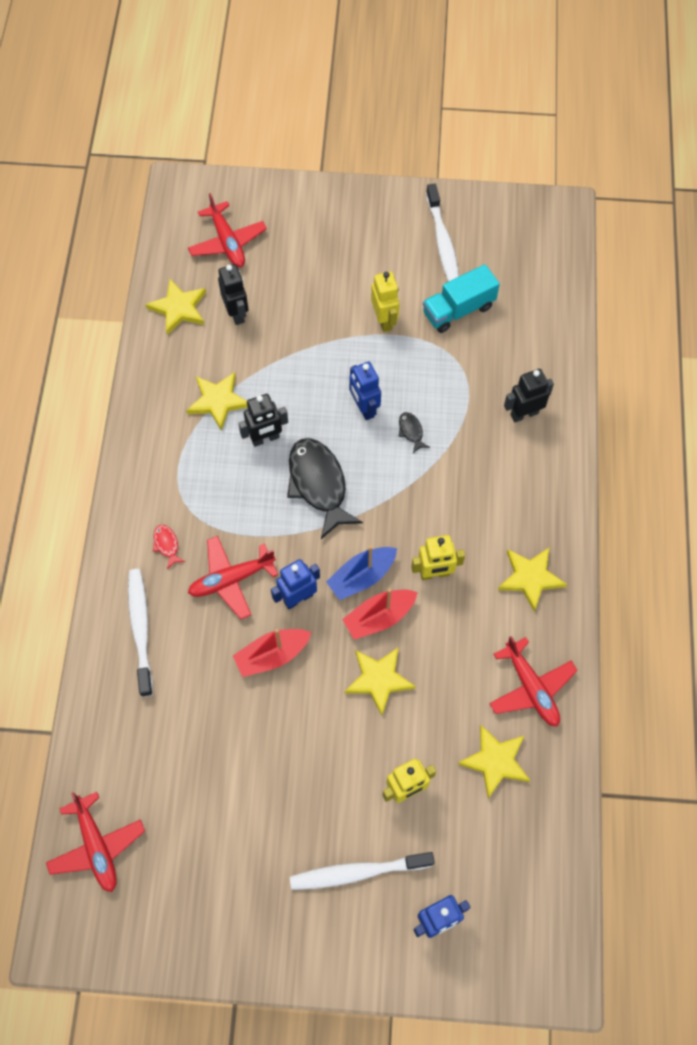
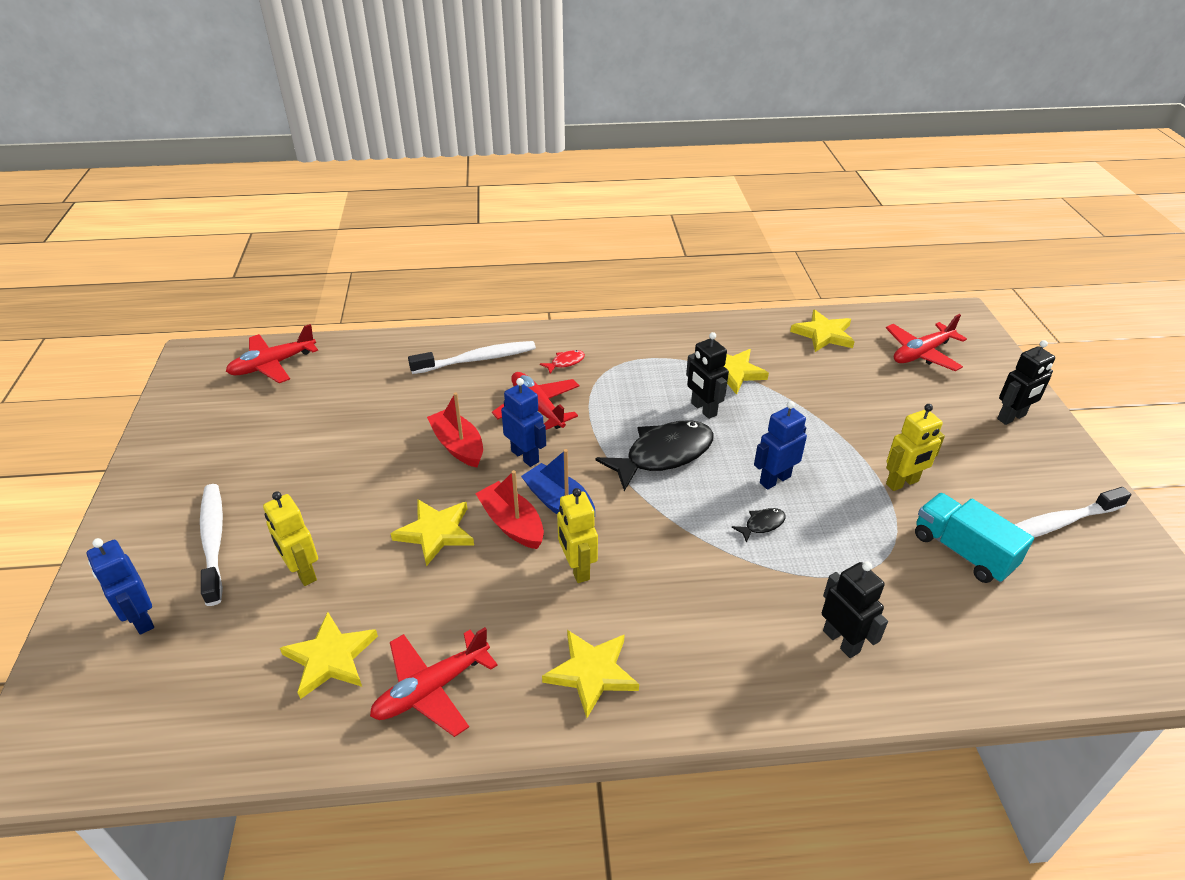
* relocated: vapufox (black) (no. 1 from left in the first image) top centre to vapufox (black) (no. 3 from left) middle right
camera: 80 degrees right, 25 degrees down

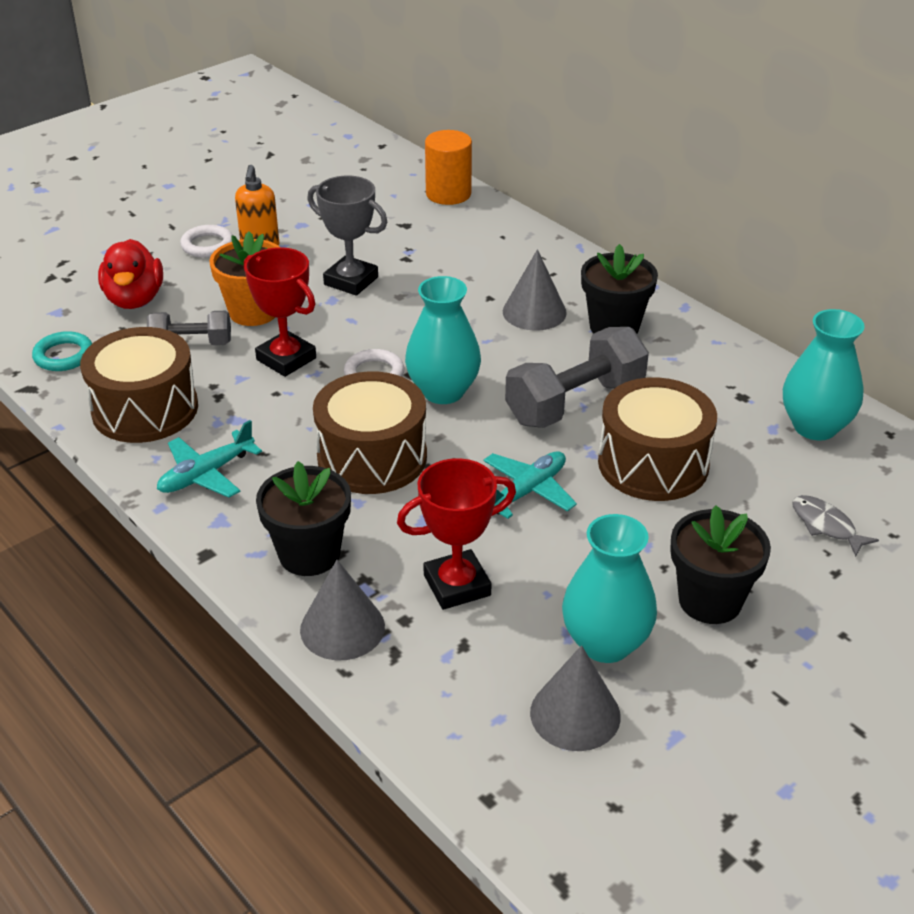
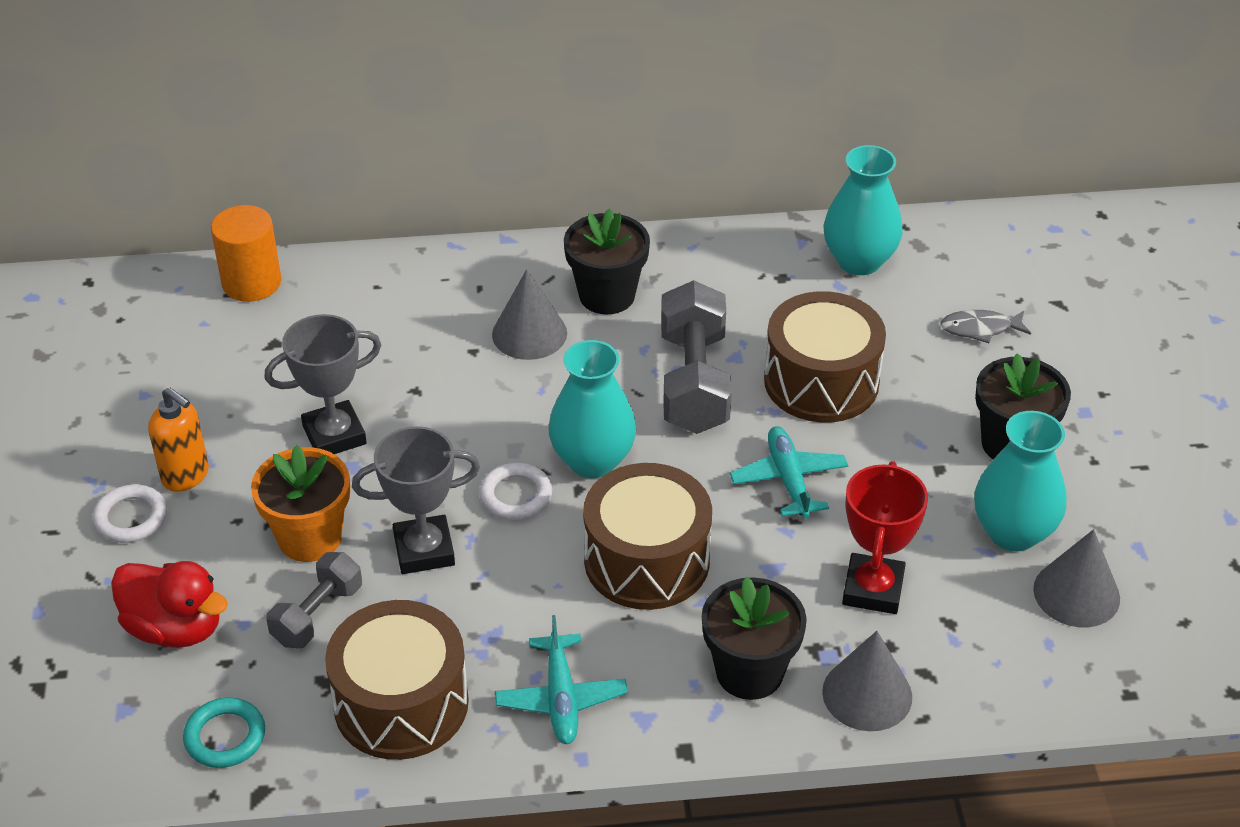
* colour: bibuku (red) (no. 1 from left) middle left to bibuku (grey) (no. 2 from left) centre
camera: 55 degrees left, 5 degrees up

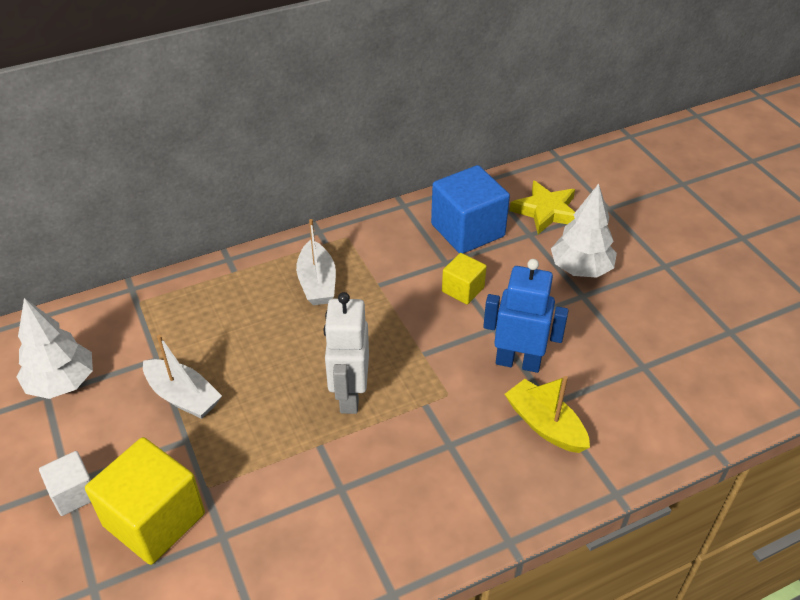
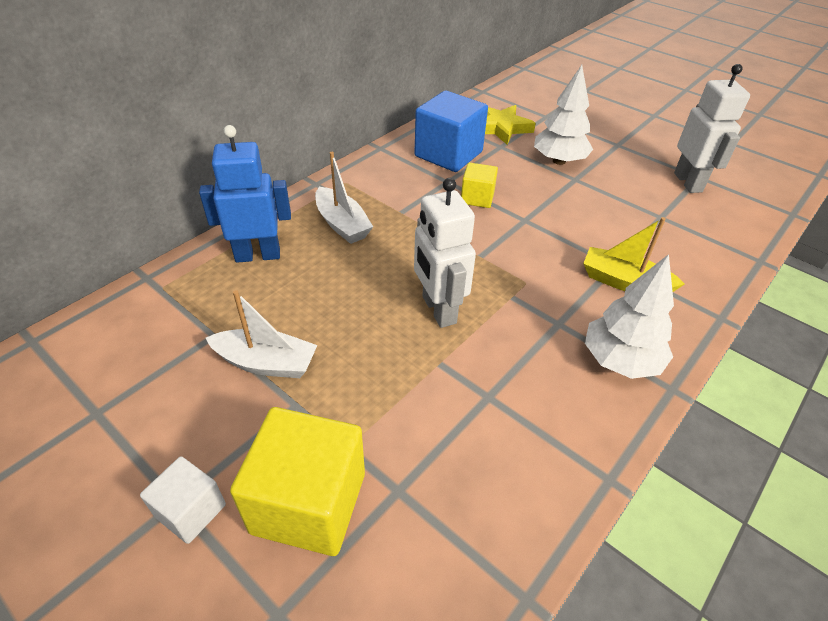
* relocated: vapufox (blue) centre to top left
* relocated: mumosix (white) (no. 1 from left in the first image) middle left to mumosix (white) (no. 2 from left) middle right
* appeared: vapufox (white) (no. 2 from left) top right
camera: 25 degrees left, 0 degrees up

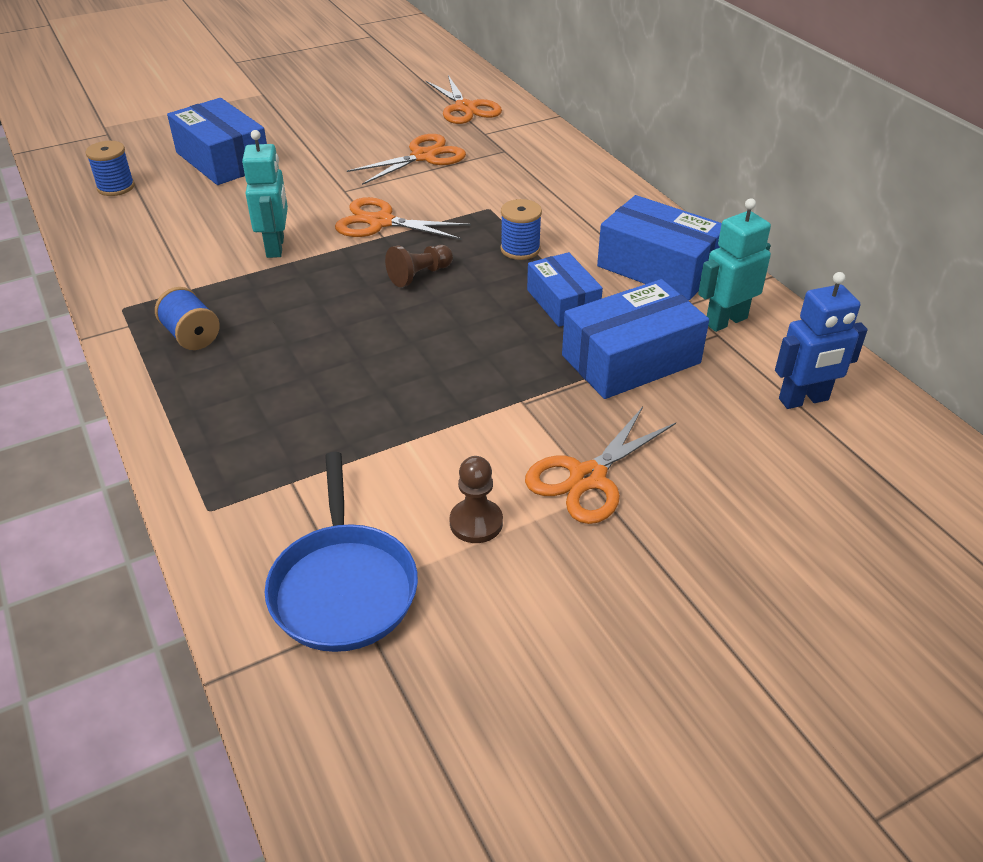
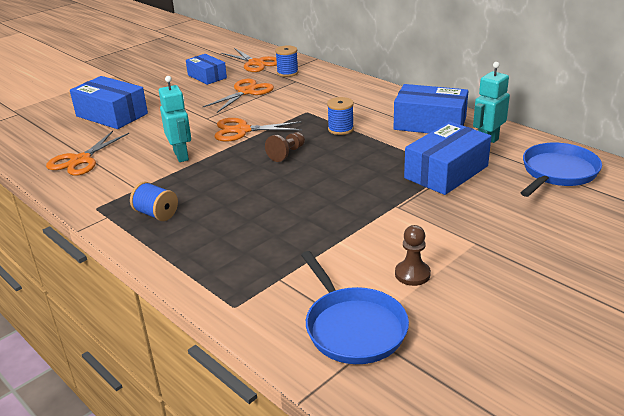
* relocated: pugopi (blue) (no. 1 from left in the first image) top left to pugopi (blue) (no. 2 from left) top centre
* relocated: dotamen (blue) (no. 2 from left) centre to top left
* exchanged: vapufox (blue) middle right to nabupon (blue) (no. 2 from left) middle right
* relocated: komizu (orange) (no. 4 from left in the first image) centre to komizu (orange) (no. 1 from left) middle left
camera: 15 degrees left, 10 degrees down

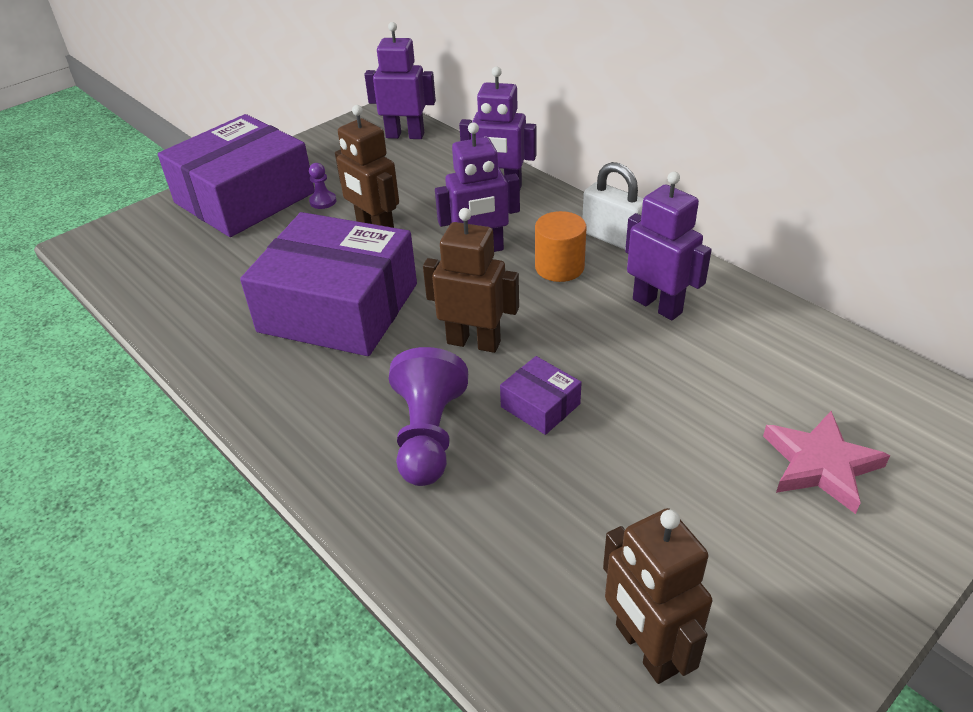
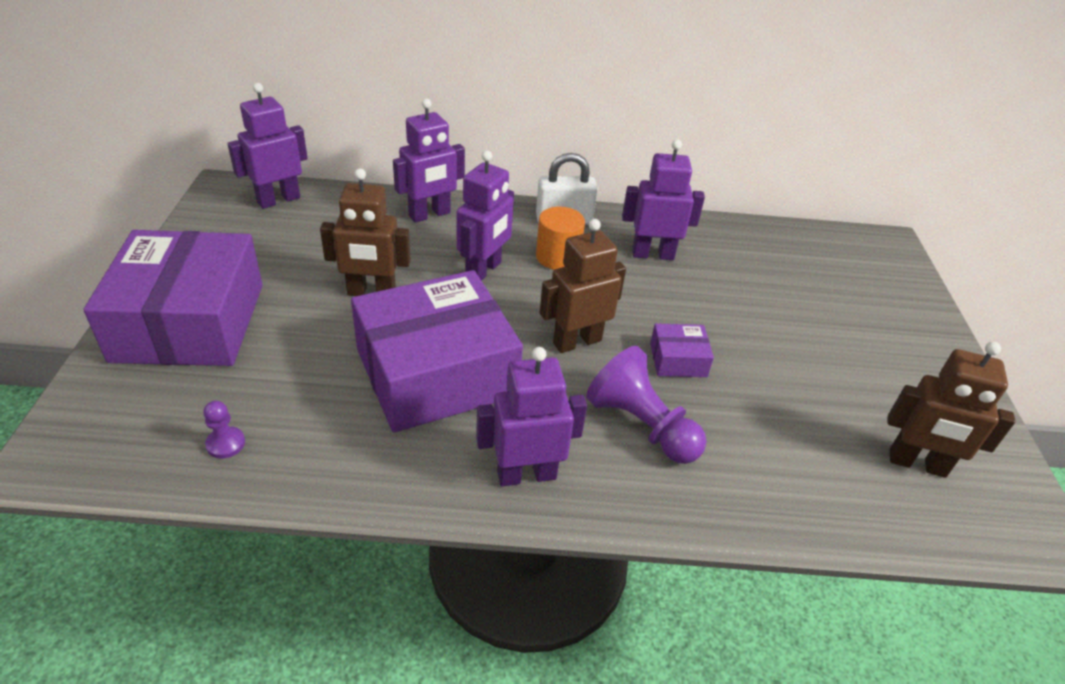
* relocated: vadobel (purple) (no. 1 from left) top left to middle left
* missing: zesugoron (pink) middle right
* appeared: vapufox (purple) (no. 4 from left) centre
camera: 50 degrees left, 0 degrees up

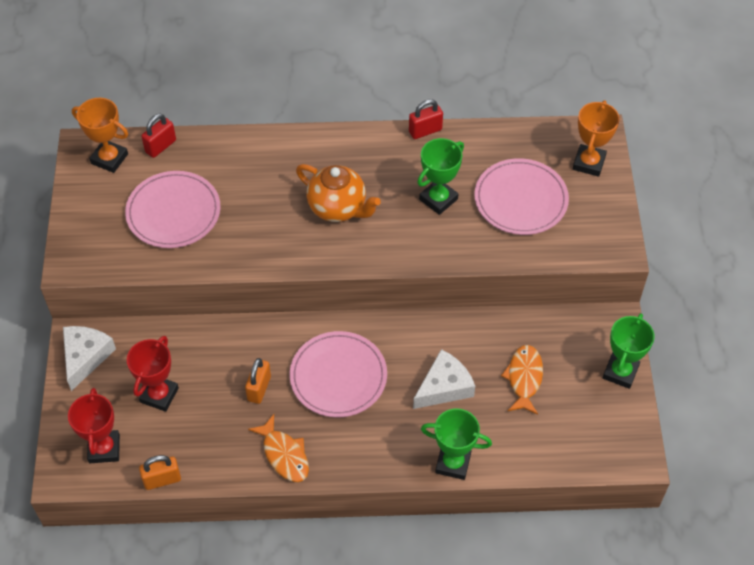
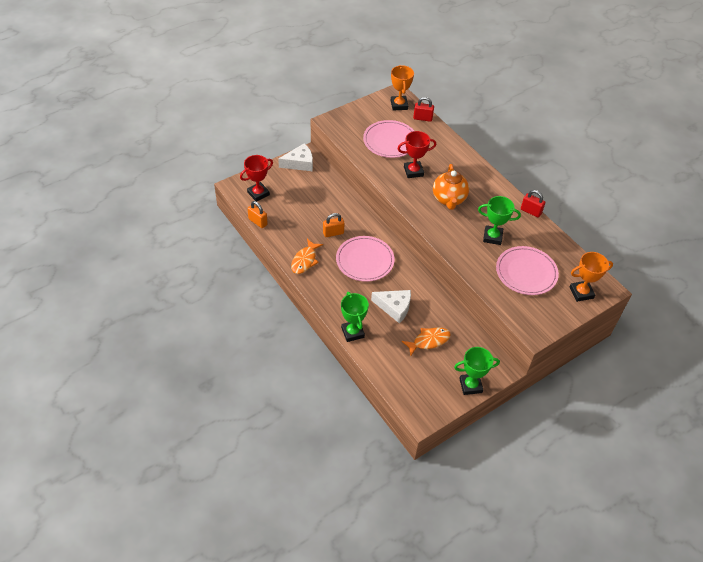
* relocated: bibuku (red) (no. 2 from left) middle left to top centre
camera: 55 degrees right, 5 degrees down

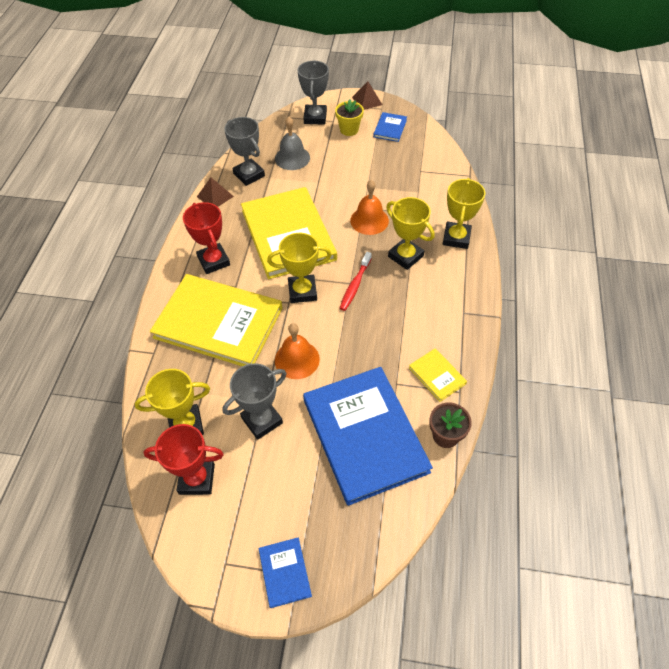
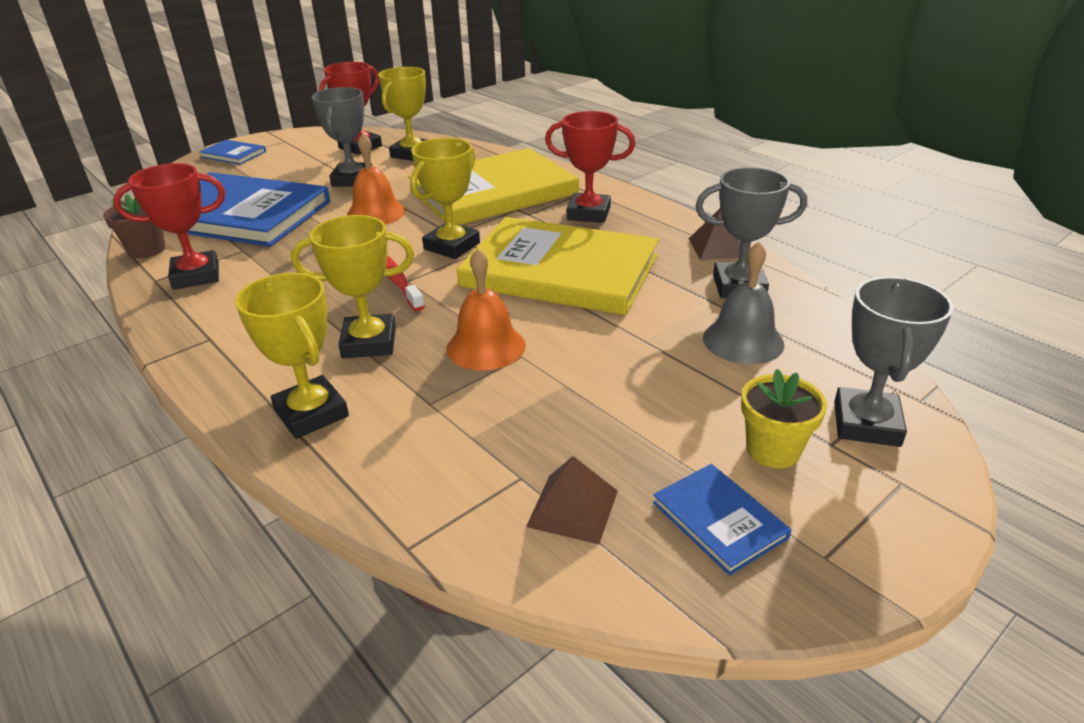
* spun: bibuku (grey) (no. 3 from left) top centre = middle right 60 degrees clockwise
* relocated: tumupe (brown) (no. 2 from left in the first image) top centre to tumupe (brown) (no. 1 from left) bottom centre
* exchanged: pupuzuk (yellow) (no. 3 from left) centre to bibuku (red) (no. 1 from left) top left
camera: 130 degrees right, 20 degrees down

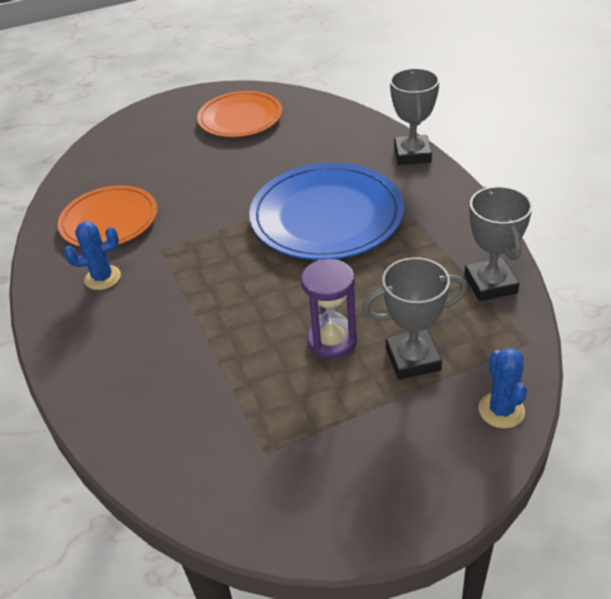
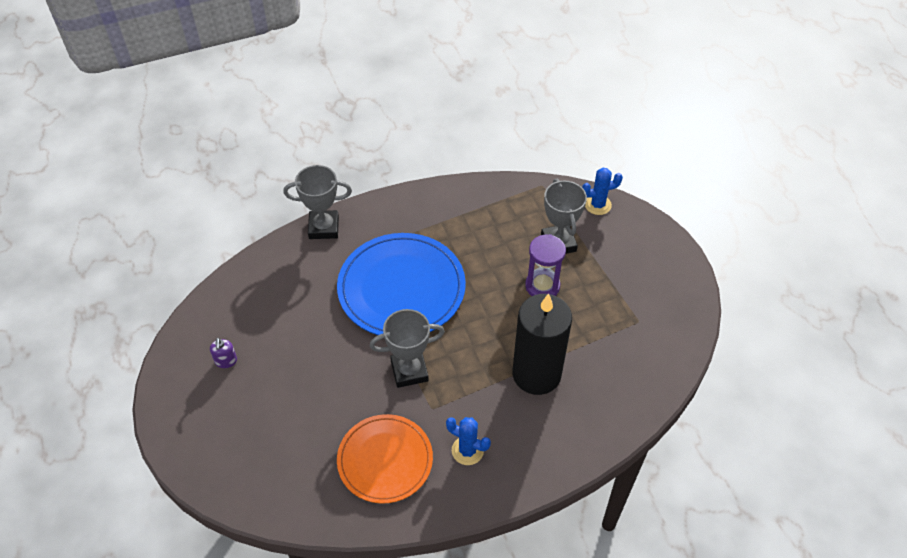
* exchanged: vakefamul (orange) (no. 2 from left) top centre to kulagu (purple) middle left
* relocated: bibuku (grey) (no. 3 from left in the first image) middle right to bibuku (grey) (no. 2 from left) centre
* spun: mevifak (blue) (no. 1 from left) middle left = bottom centre 45 degrees counterclockwise
* appeared: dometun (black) centre
camera: 95 degrees left, 10 degrees up

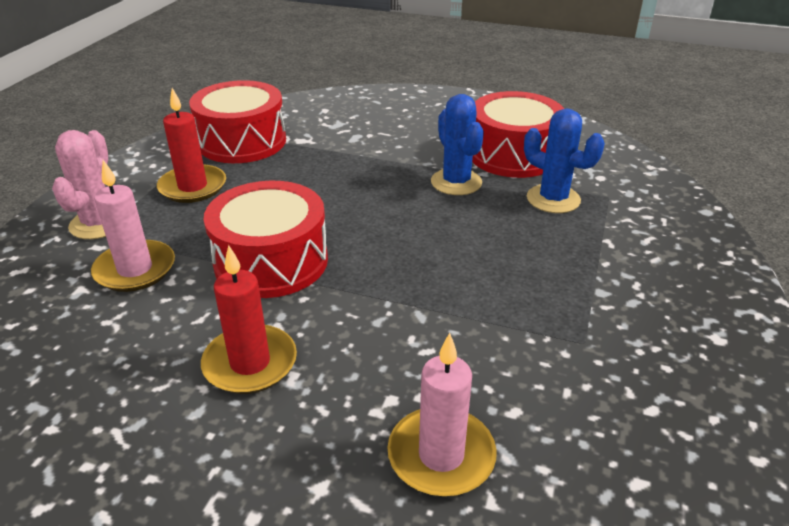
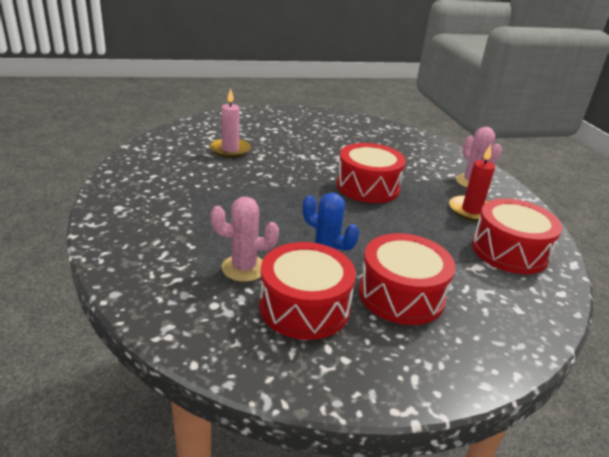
* colour: mevifak (blue) (no. 2 from left) top right to mevifak (pink) (no. 1 from left) centre
* missing: dometun (pink) (no. 1 from left) middle left
* missing: dometun (red) (no. 2 from left) middle left
* appeared: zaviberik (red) (no. 3 from left) middle right
camera: 145 degrees right, 5 degrees down

